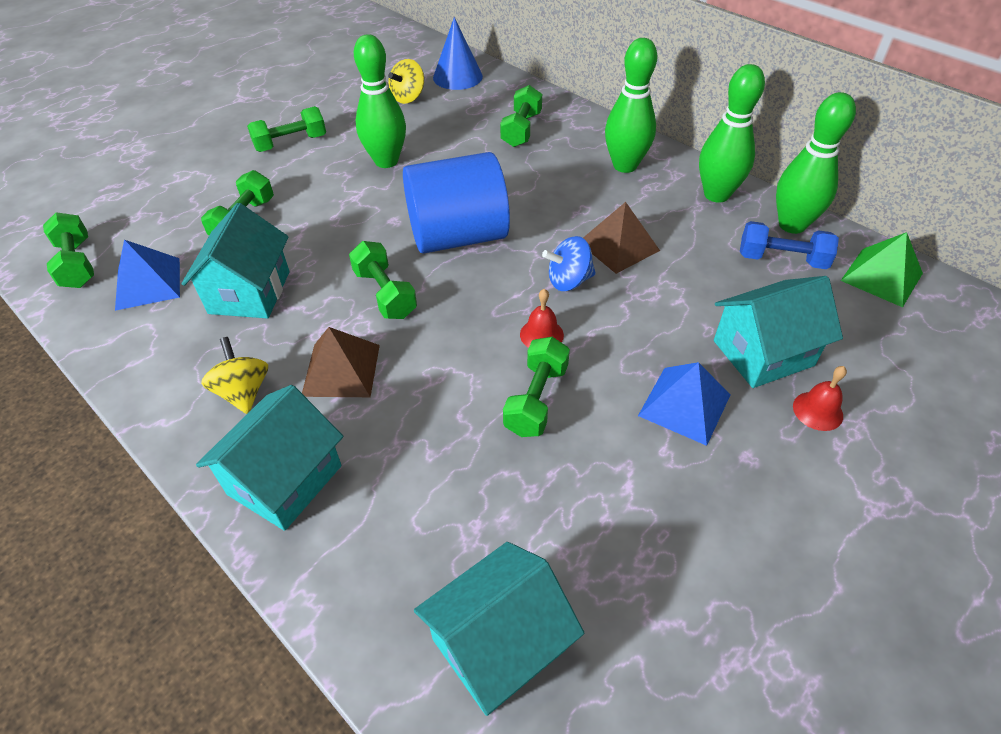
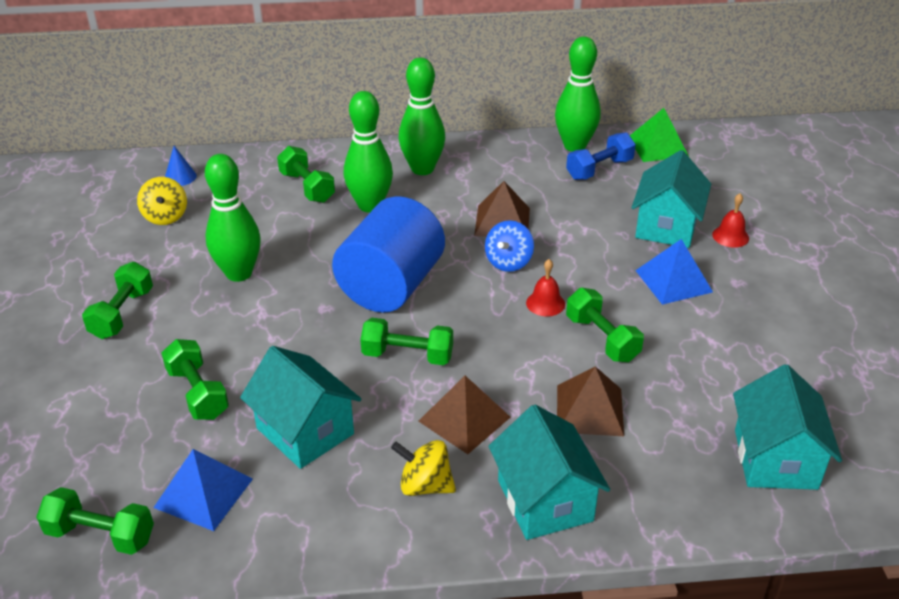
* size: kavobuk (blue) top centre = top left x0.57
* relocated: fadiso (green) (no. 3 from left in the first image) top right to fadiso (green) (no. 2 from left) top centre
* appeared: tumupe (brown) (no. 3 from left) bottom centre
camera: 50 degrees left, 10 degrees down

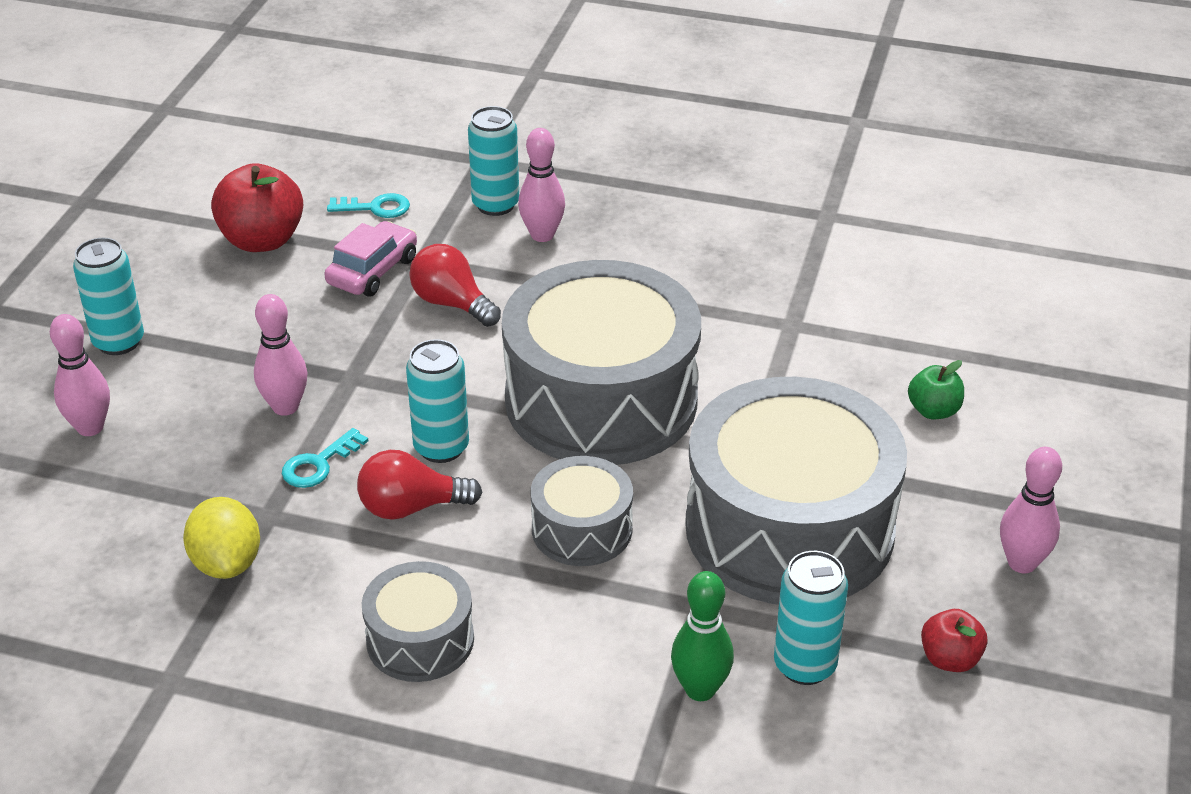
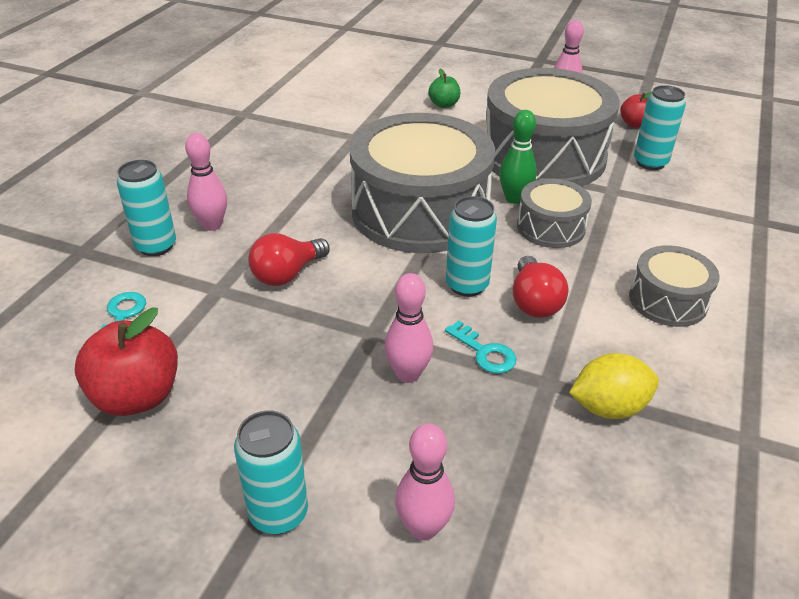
* missing: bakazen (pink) top left
* relocated: fadiso (green) bottom centre to top centre
camera: 85 degrees left, 0 degrees up

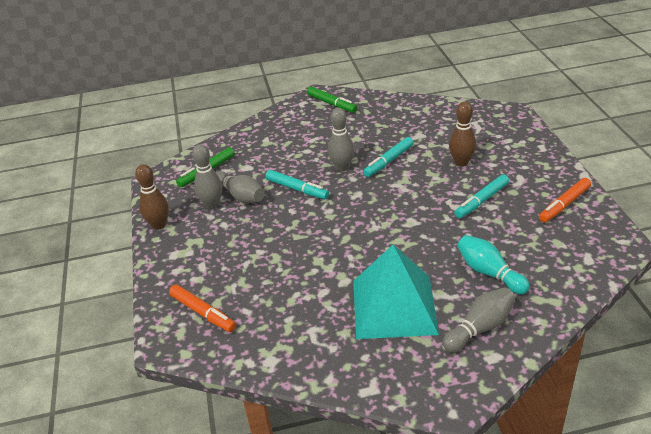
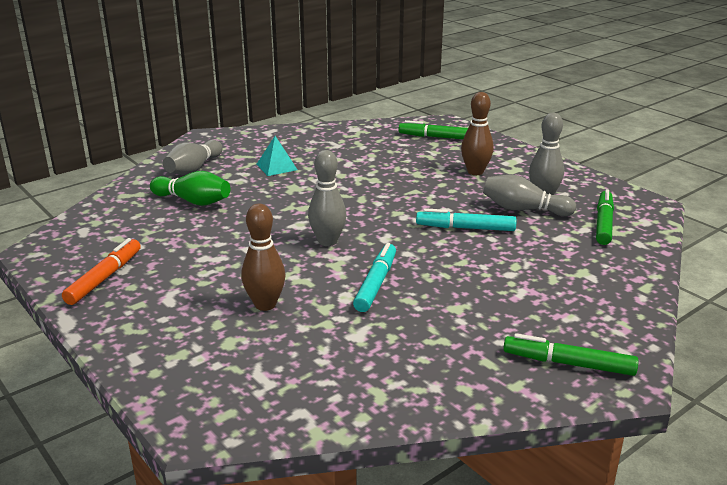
* relocated: fadiso (grey) (no. 3 from left in the first image) top centre to fadiso (grey) (no. 2 from left) centre
* relocated: fadiso (brown) (no. 1 from left in the first image) middle left to fadiso (brown) (no. 2 from left) top centre
* missing: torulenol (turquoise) (no. 3 from left) middle right
* colour: fadiso (turquoise) middle right to fadiso (green) middle left
* size: tumupe (turquoise) bottom centre = top centre x0.42
* colour: torulenol (orange) (no. 1 from left) bottom left to torulenol (green) (no. 1 from left) top centre
camera: 150 degrees right, 10 degrees down

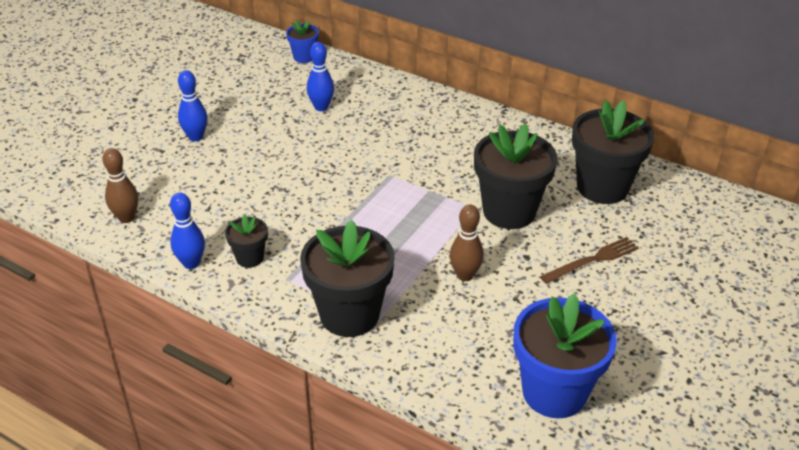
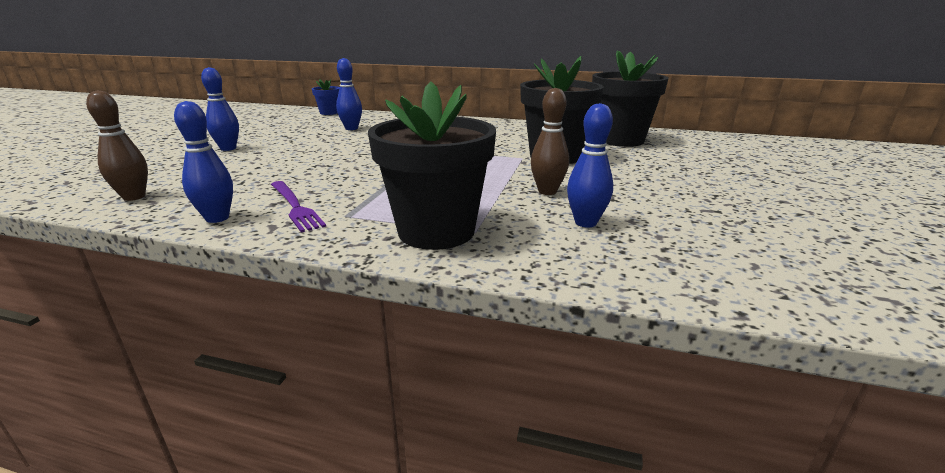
* exchanged: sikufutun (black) (no. 1 from left) middle left to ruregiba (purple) middle left
* missing: ruregiba (brown) middle right
* missing: sikufutun (blue) (no. 2 from left) bottom right
* appeared: fadiso (blue) (no. 4 from left) centre
camera: 15 degrees left, 15 degrees down

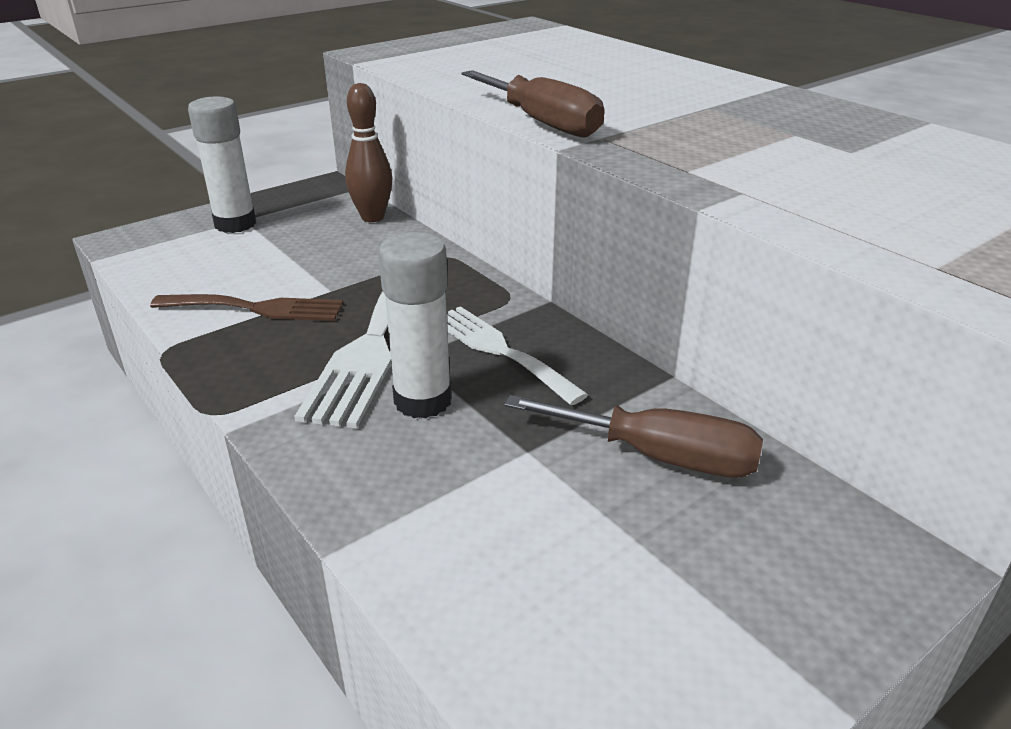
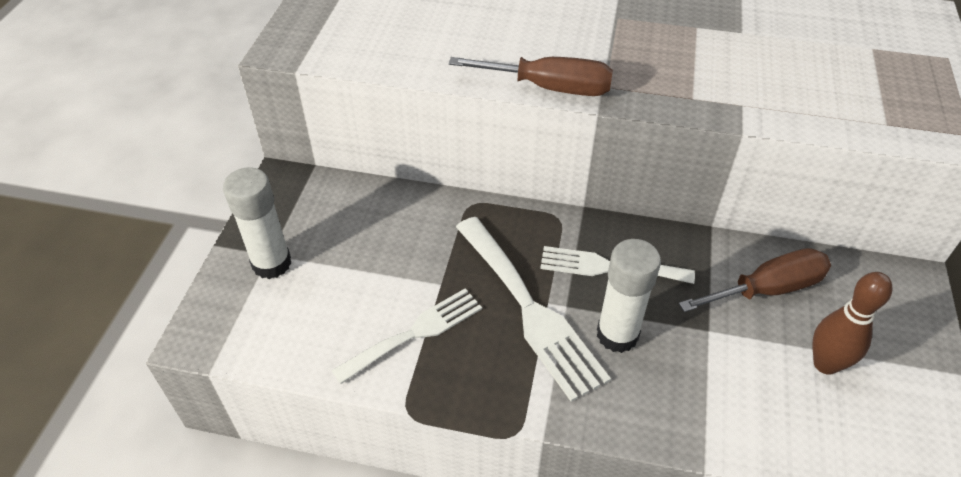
* relocated: fadiso (brown) top centre to bottom right
* colour: ruregiba (brown) middle left to ruregiba (white) (no. 1 from left) bottom centre
camera: 40 degrees left, 15 degrees up

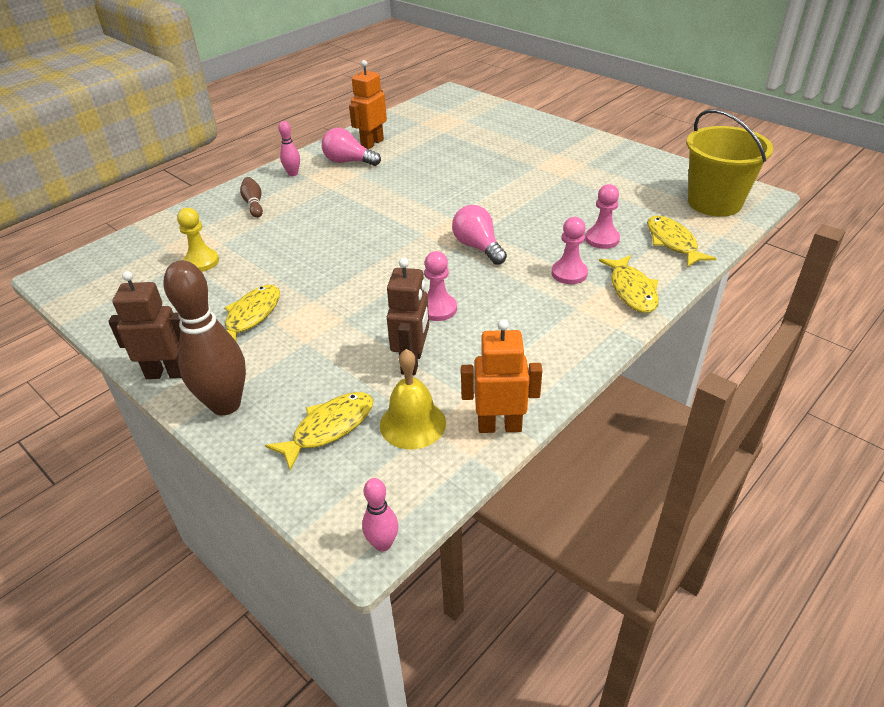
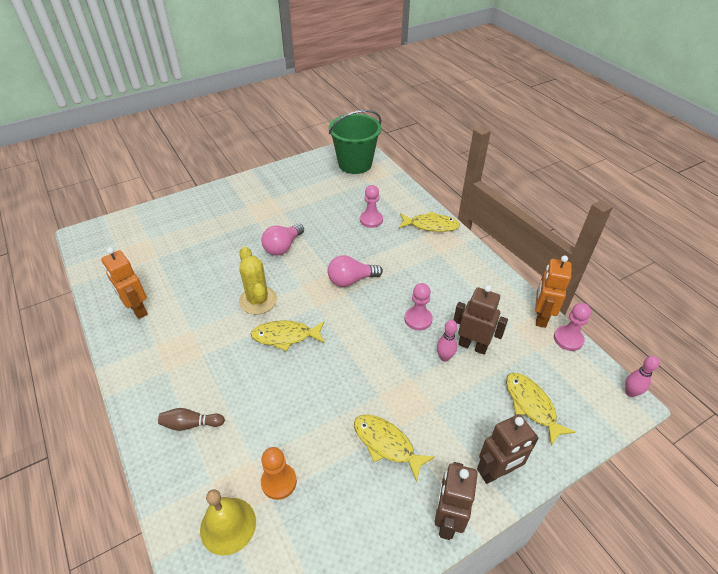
* colour: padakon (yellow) top right to padakon (green) top centre
* relocated: fadiso (pink) (no. 1 from left) top left to centre
* relocated: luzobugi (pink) (no. 1 from left) top centre to centre
* colour: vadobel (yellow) middle left to vadobel (orange) bottom centre
* relocated: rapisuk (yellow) (no. 4 from left in the first image) middle right to rapisuk (yellow) (no. 1 from left) centre
* relocated: vadobel (pink) (no. 2 from left in the first image) centre to vadobel (pink) (no. 3 from left) middle right
* exchanged: fadiso (brown) (no. 1 from left) middle left to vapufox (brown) (no. 3 from left) bottom right
* relocated: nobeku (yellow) centre to bottom left
* appeared: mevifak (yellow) centre
camera: 75 degrees left, 5 degrees up

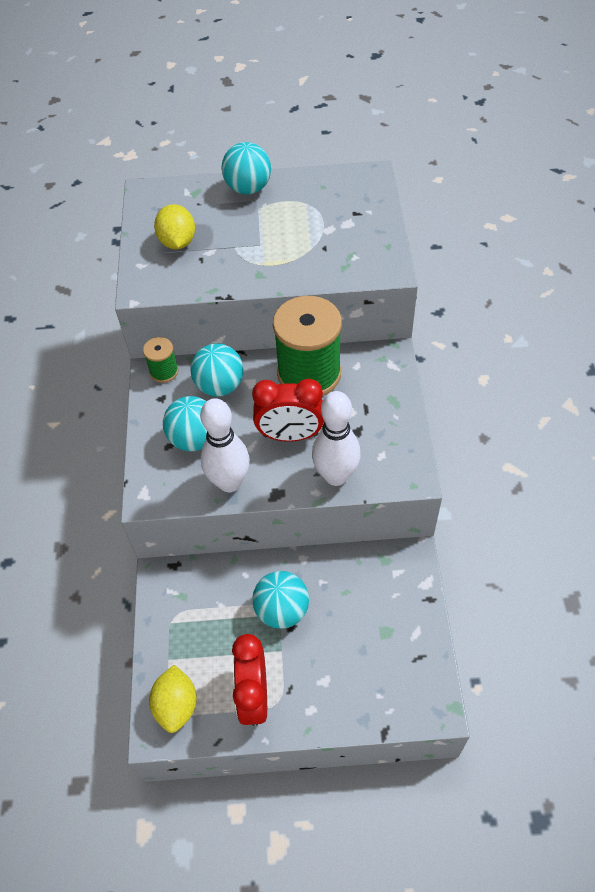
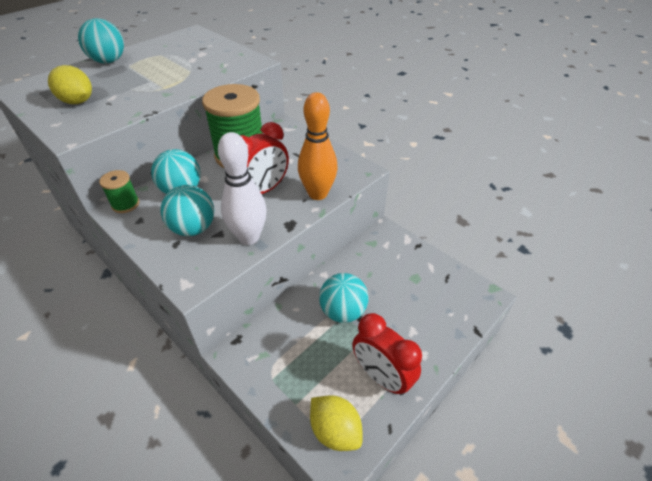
* colour: fadiso (white) (no. 2 from left) centre to fadiso (orange) top centre
camera: 45 degrees left, 10 degrees down

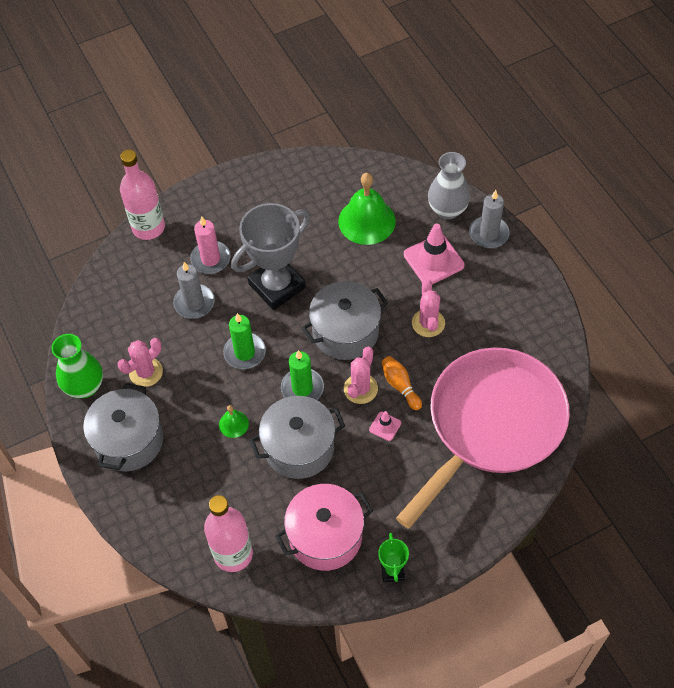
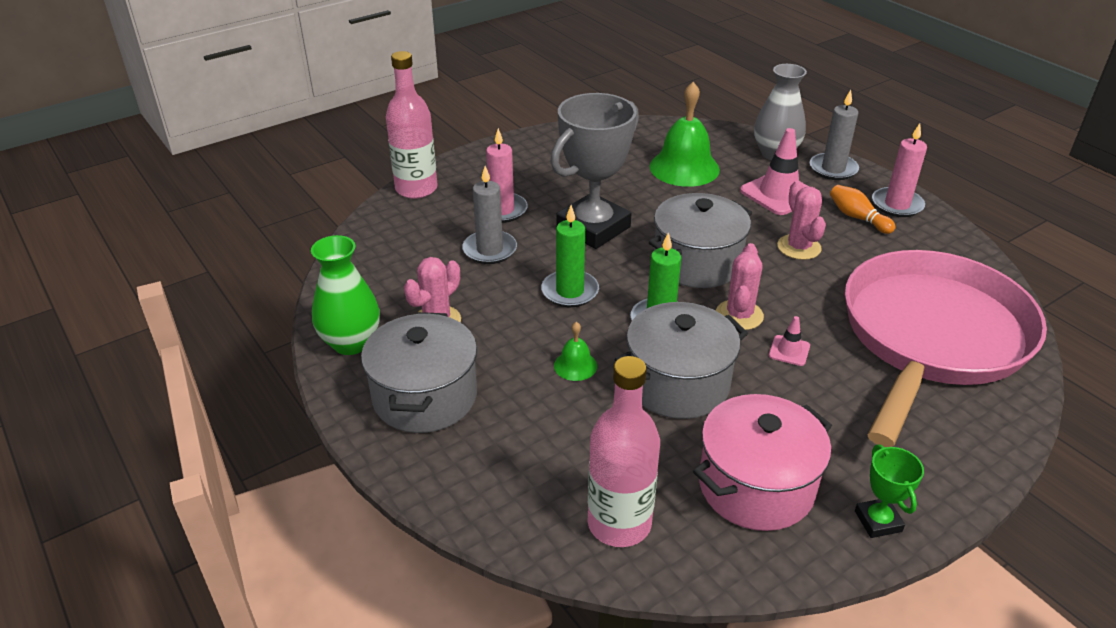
* relocated: fadiso (orange) centre to top right
* appeared: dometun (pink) (no. 2 from left) top right
camera: 10 degrees left, 20 degrees down

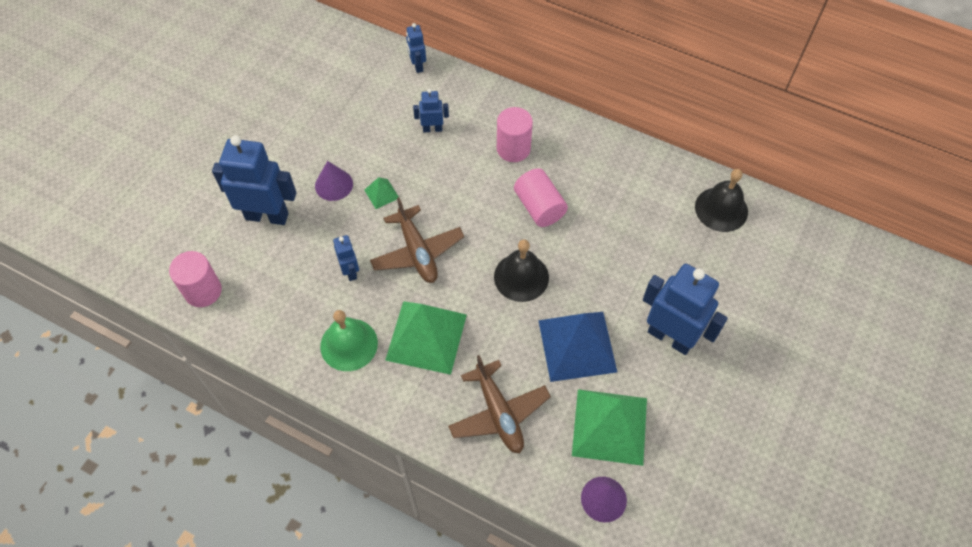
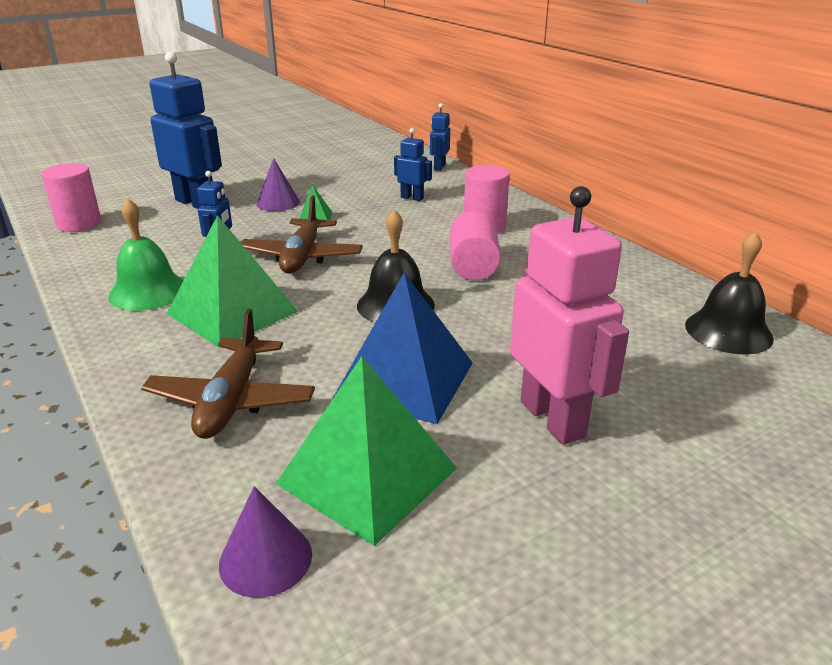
* colour: vapufox (blue) (no. 5 from left) middle right to vapufox (pink) middle right
camera: 30 degrees right, 30 degrees down

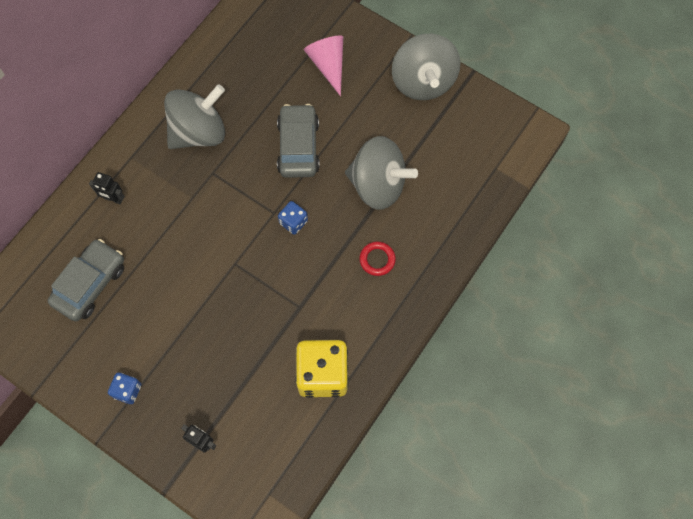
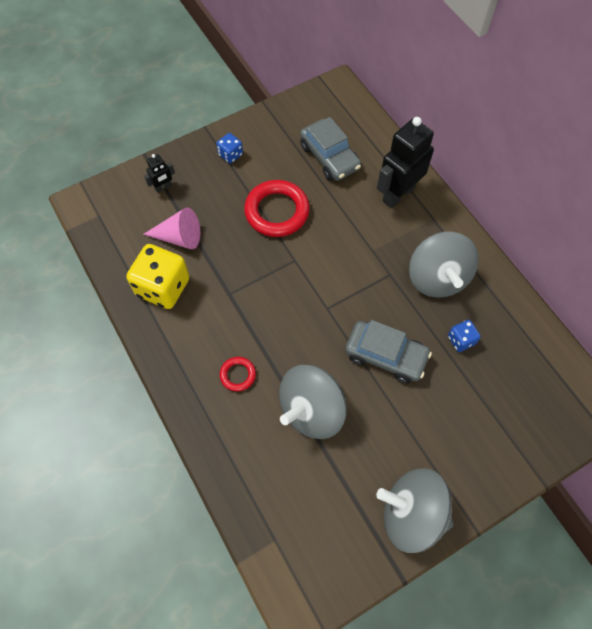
* relocated: kavobuk (pink) top centre to middle left
* size: vapufox (black) (no. 1 from left in the first image) middle left = top right x2.15
* relocated: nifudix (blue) (no. 2 from left) centre to middle right
* appeared: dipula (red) (no. 2 from left) top centre
camera: 115 degrees right, 5 degrees down

